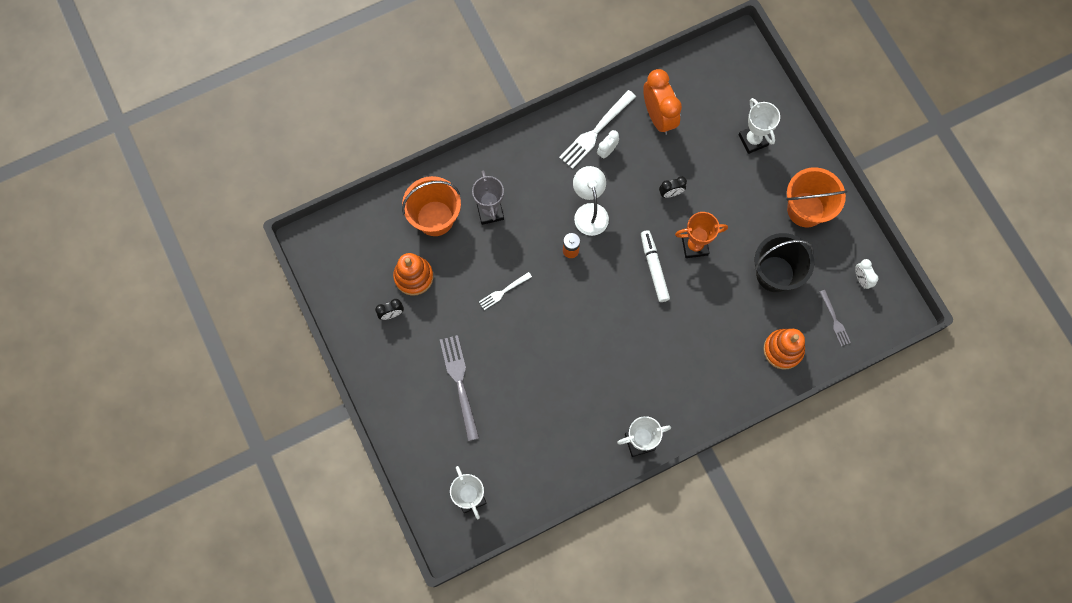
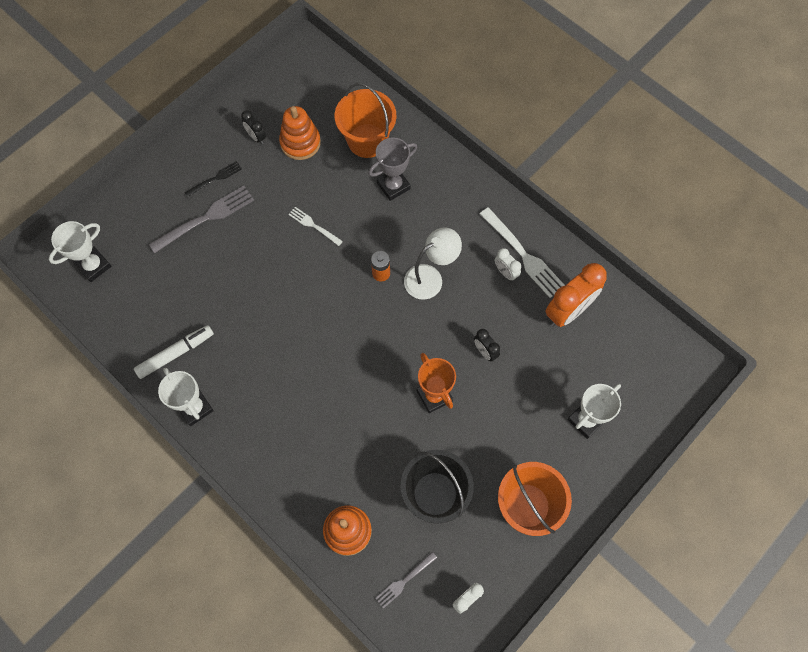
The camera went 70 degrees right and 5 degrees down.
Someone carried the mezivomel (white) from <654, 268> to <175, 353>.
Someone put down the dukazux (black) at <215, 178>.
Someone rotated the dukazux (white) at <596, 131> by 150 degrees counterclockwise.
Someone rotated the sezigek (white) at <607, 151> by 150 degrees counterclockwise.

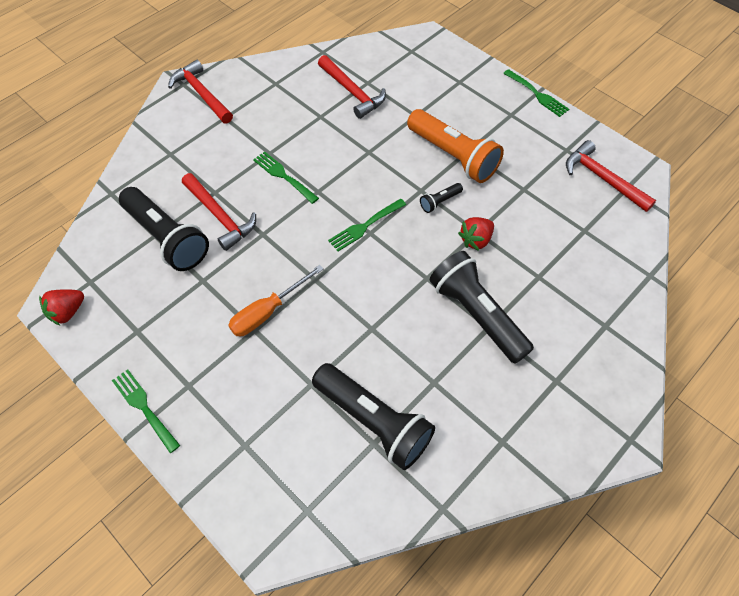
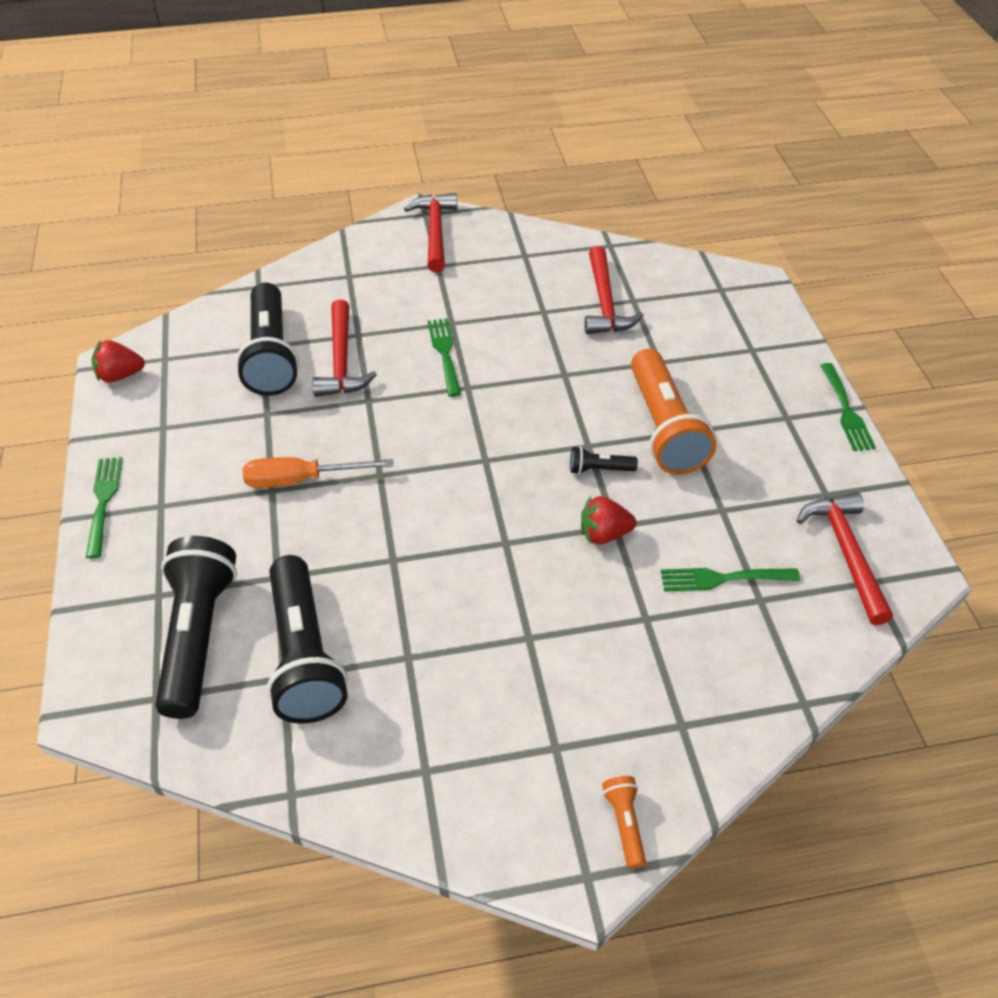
The camera went 35 degrees right and 10 degrees down.
Someone carried the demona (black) from <476, 314> to <198, 636>.
Someone put down the demona (orange) at <624, 823>.
Someone carried the dukazux (green) from <365, 226> to <723, 578>.

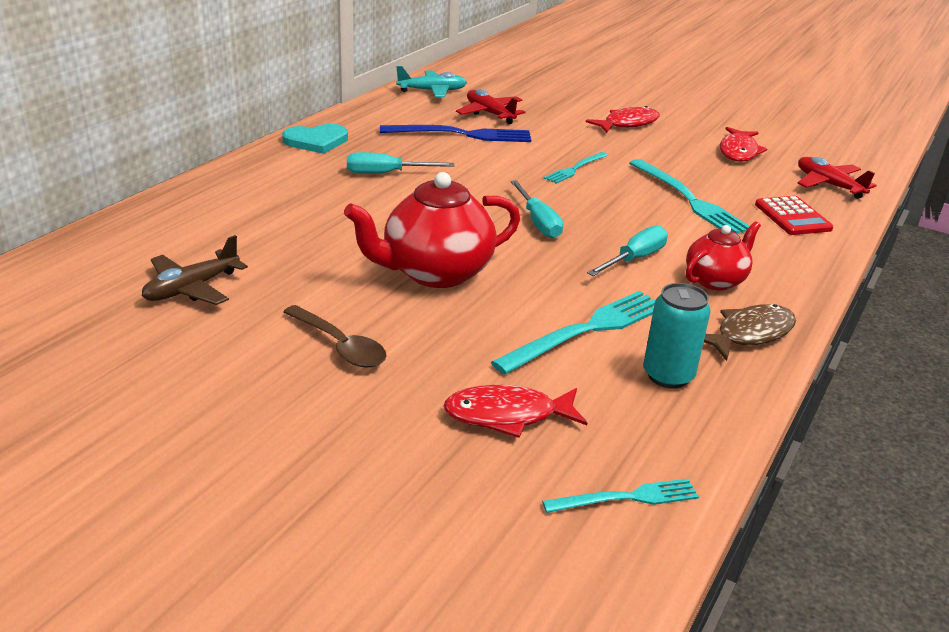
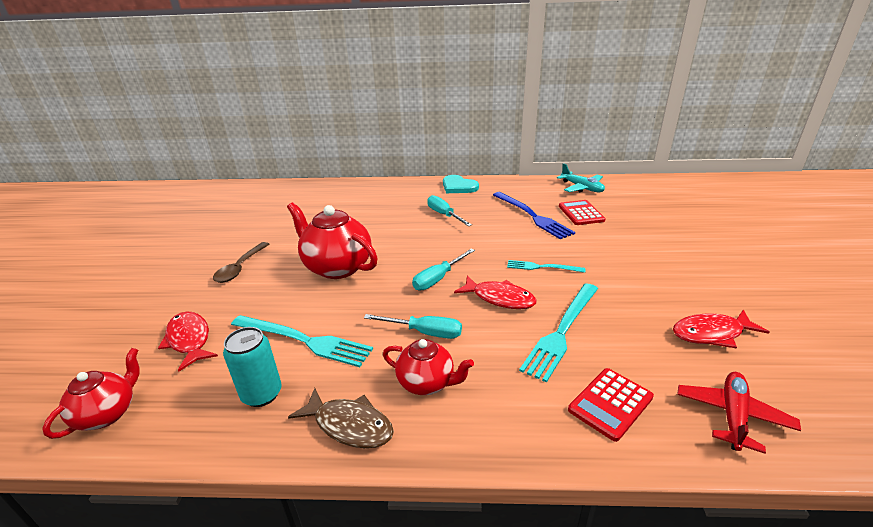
The camera went 65 degrees right and 0 degrees up.
Someone swapped the dukazux (turquoise) at <626, 498> for the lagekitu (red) at <108, 413>.
Someone carried the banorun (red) from <627, 124> to <499, 298>.
Someone swapped the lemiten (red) at <490, 114> for the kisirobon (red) at <581, 213>.
Someone took away the lemiten (brown) at <191, 288>.

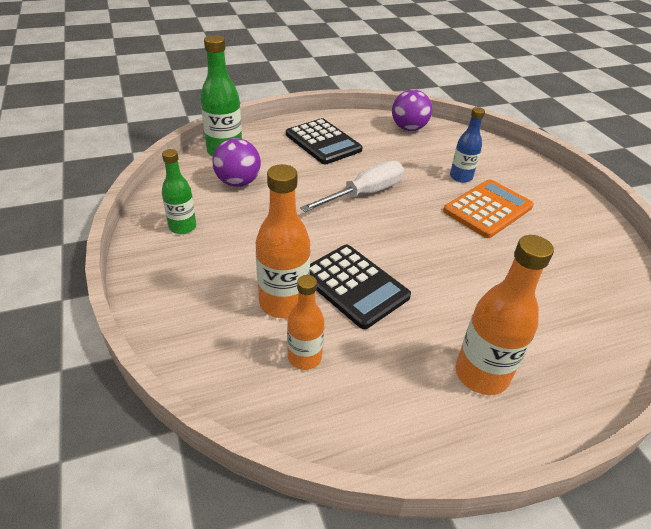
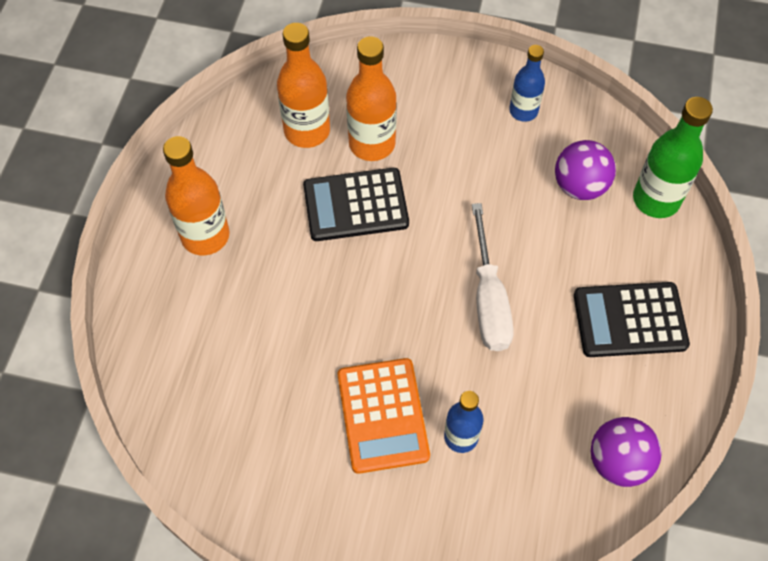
The camera went 125 degrees right and 20 degrees up.
Someone scaled the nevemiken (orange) at <304, 357> by 1.57.
Someone repainted the nevemiken (green) at <182, 227>, which became the nevemiken (blue) at <523, 111>.

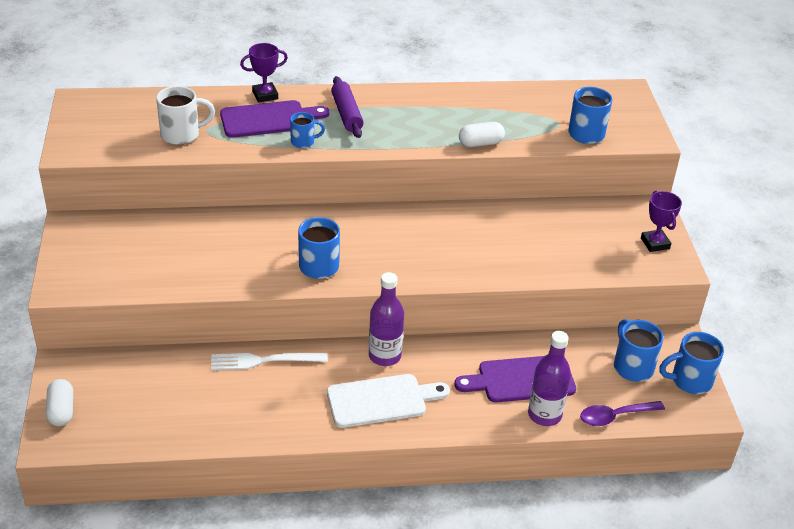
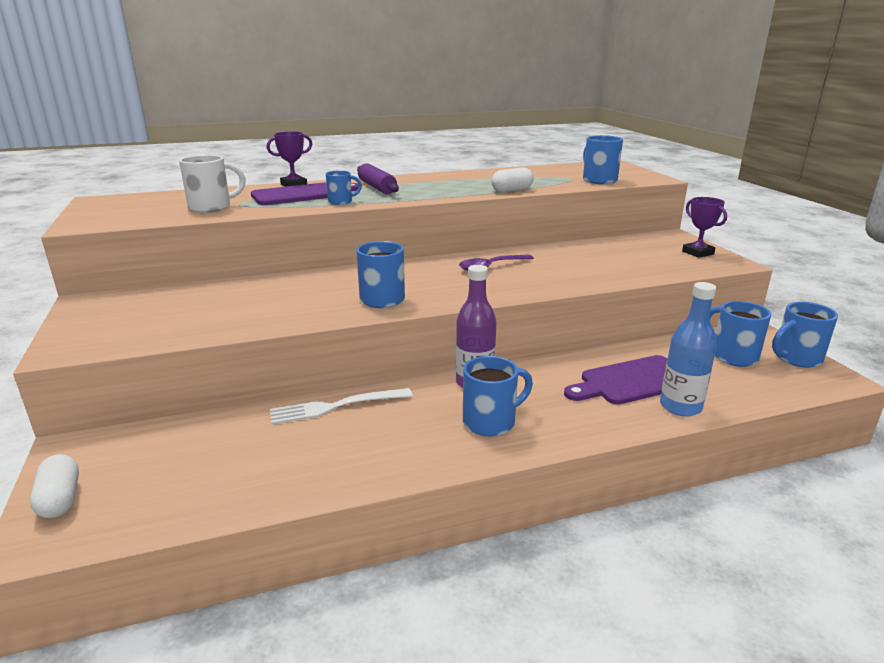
The camera went 10 degrees left and 15 degrees down.
Someone carried the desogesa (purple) from <615, 416> to <490, 267>.
Someone swapped the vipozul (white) at <381, 400> for the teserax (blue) at <491, 422>.
Someone repainted the nevemiken (purple) at <544, 415>, which became the nevemiken (blue) at <680, 407>.

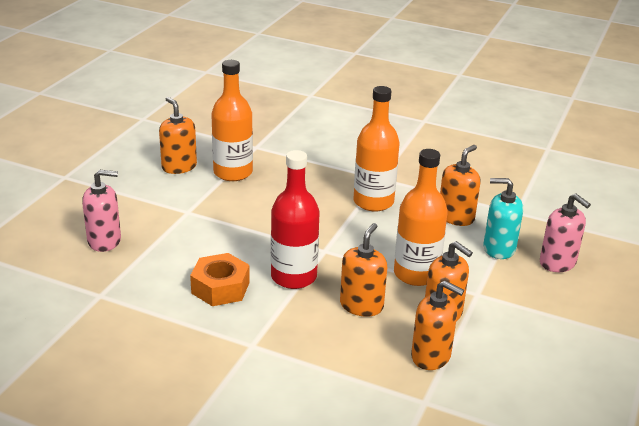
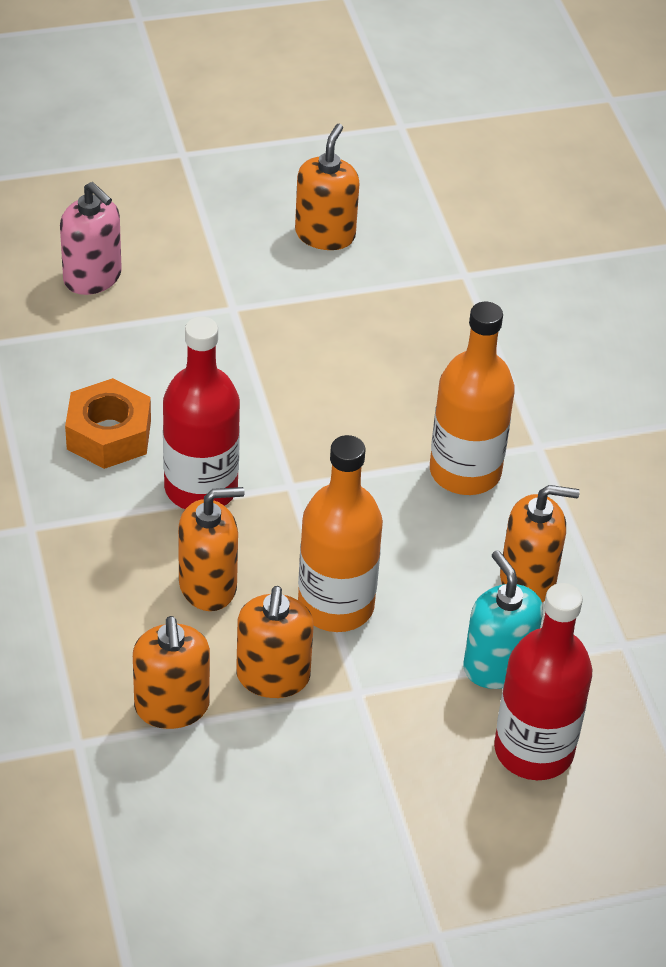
The camera went 50 degrees right and 15 degrees up.
Someone swapped the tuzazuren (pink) at <557, 263> for the nevemiken (red) at <533, 750>.
Someone took away the nevemiken (orange) at <233, 172>.

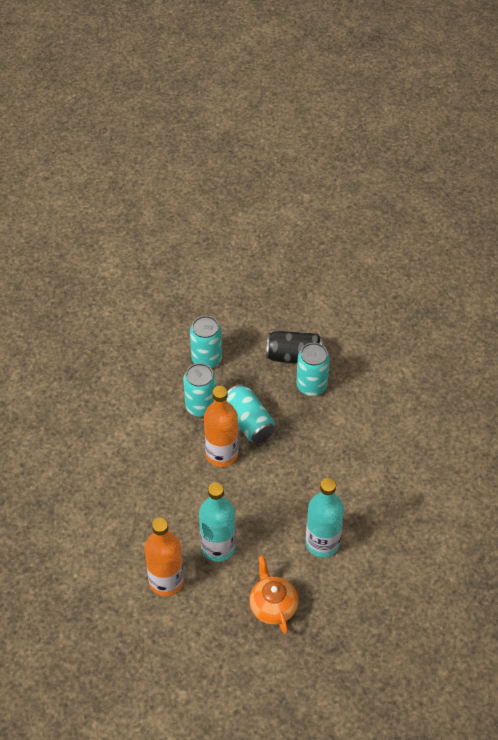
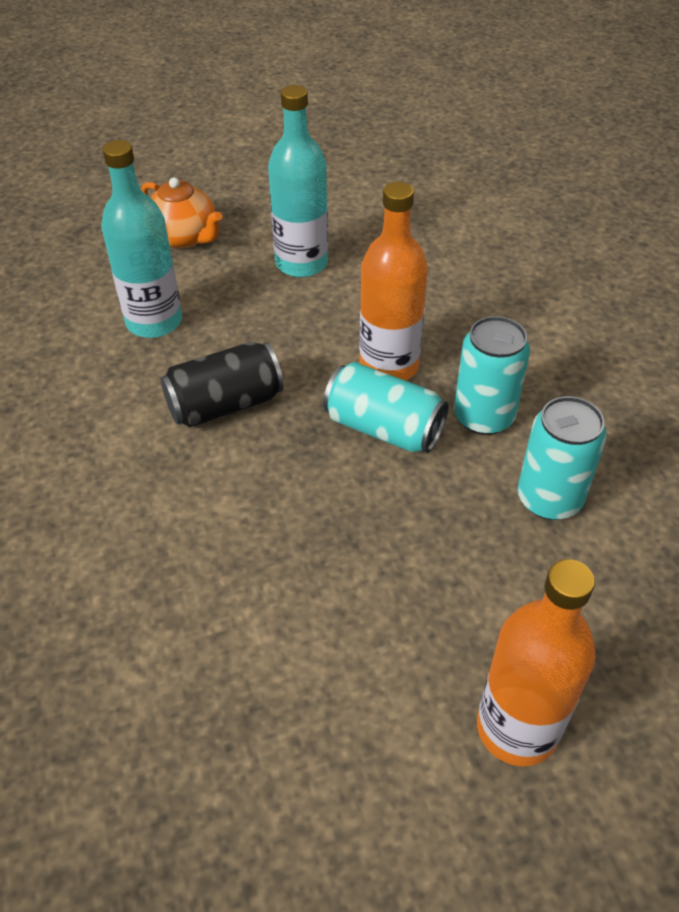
The camera went 150 degrees right and 5 degrees down.
Someone carried the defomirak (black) from <294, 356> to <225, 405>.
Someone carried the nevemiken (orange) from <166, 581> to <517, 728>.
Someone took away the defomirak (turquoise) at <311, 385>.

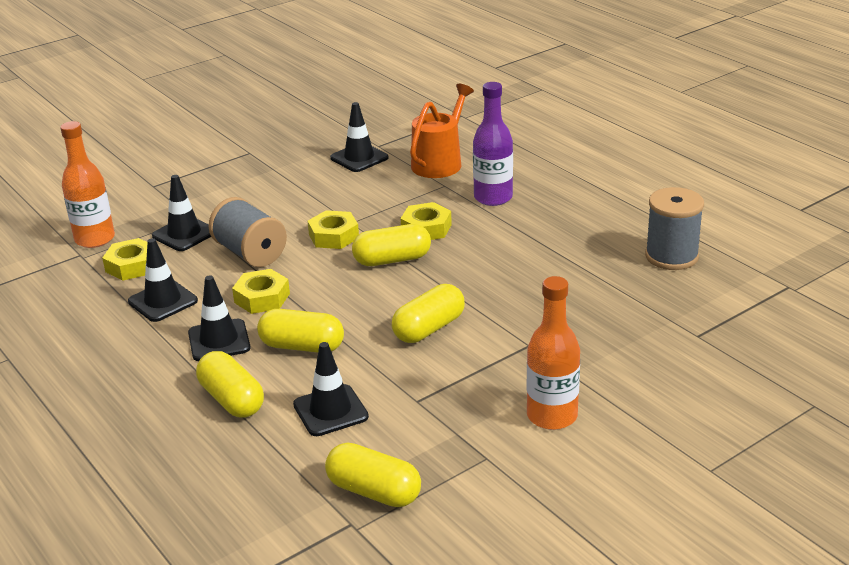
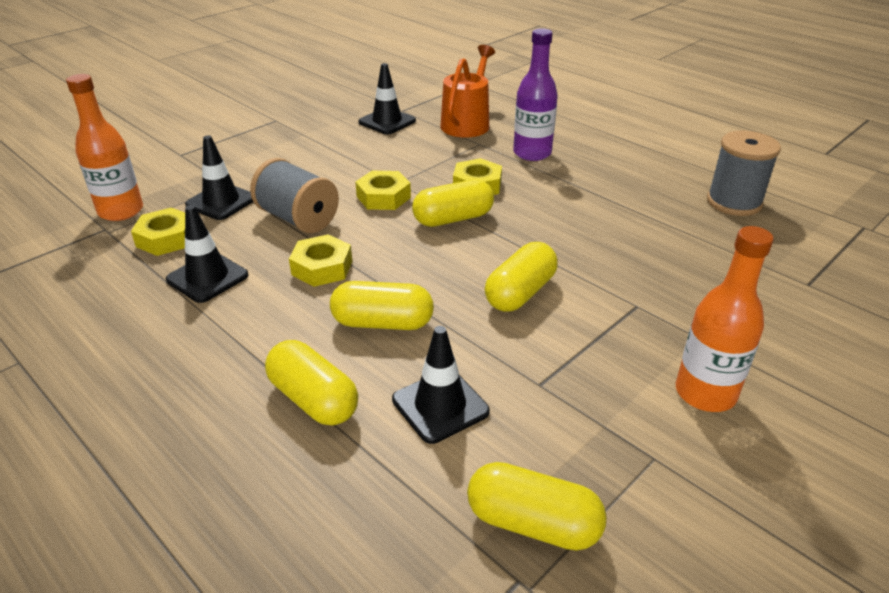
The camera went 10 degrees left and 5 degrees up.
Someone took away the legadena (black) at <219, 340>.

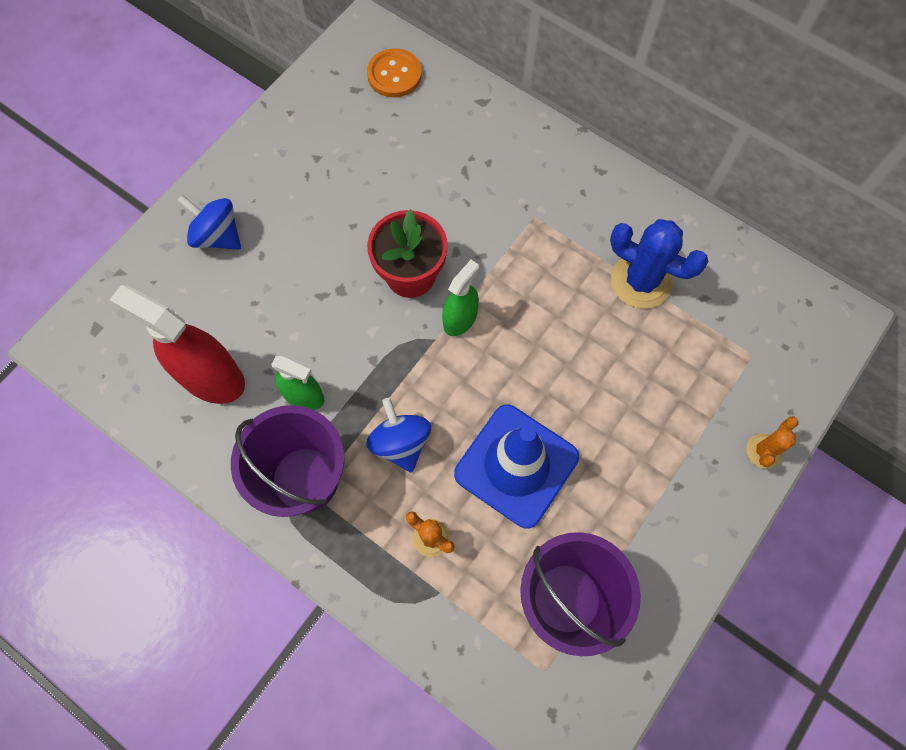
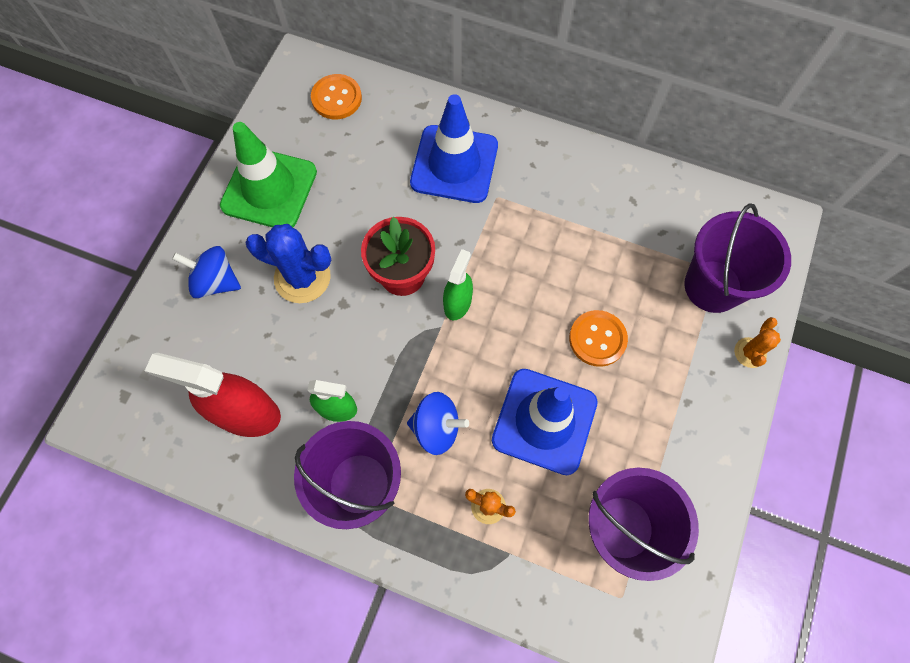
The camera went 15 degrees left and 0 degrees up.
Someone put down the legadena (green) at <269, 189>.
Someone carried the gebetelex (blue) from <641, 281> to <302, 277>.
Someone rotated the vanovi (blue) at <400, 443> by 135 degrees clockwise.
Someone put down the legadena (blue) at <454, 164>.
Someone put down the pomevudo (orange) at <597, 339>.
Someone put down the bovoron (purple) at <712, 286>.

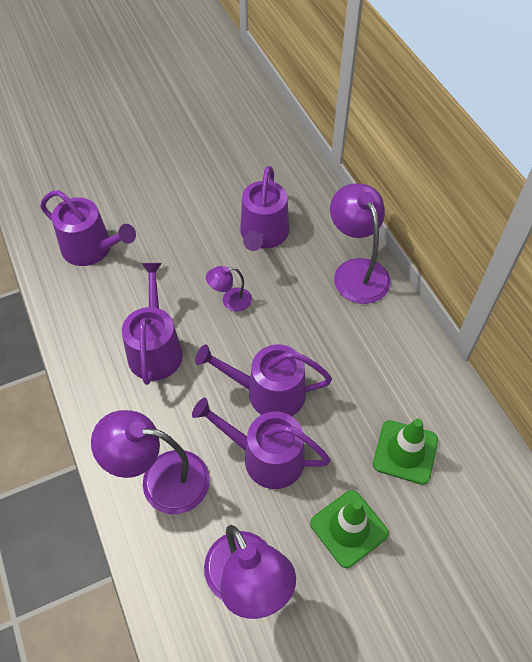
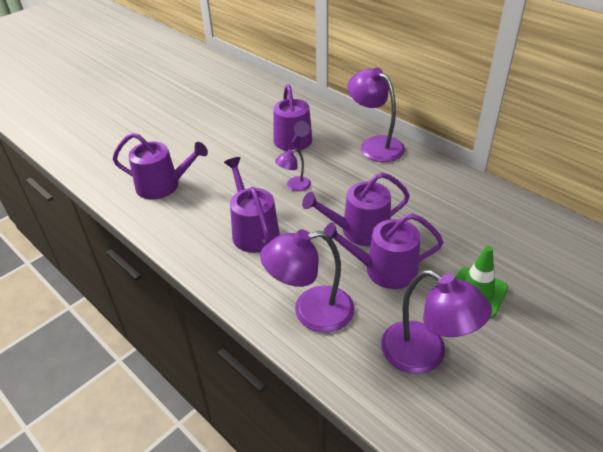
The camera went 20 degrees left and 15 degrees down.
Someone took away the legadena (green) at <405, 452>.

